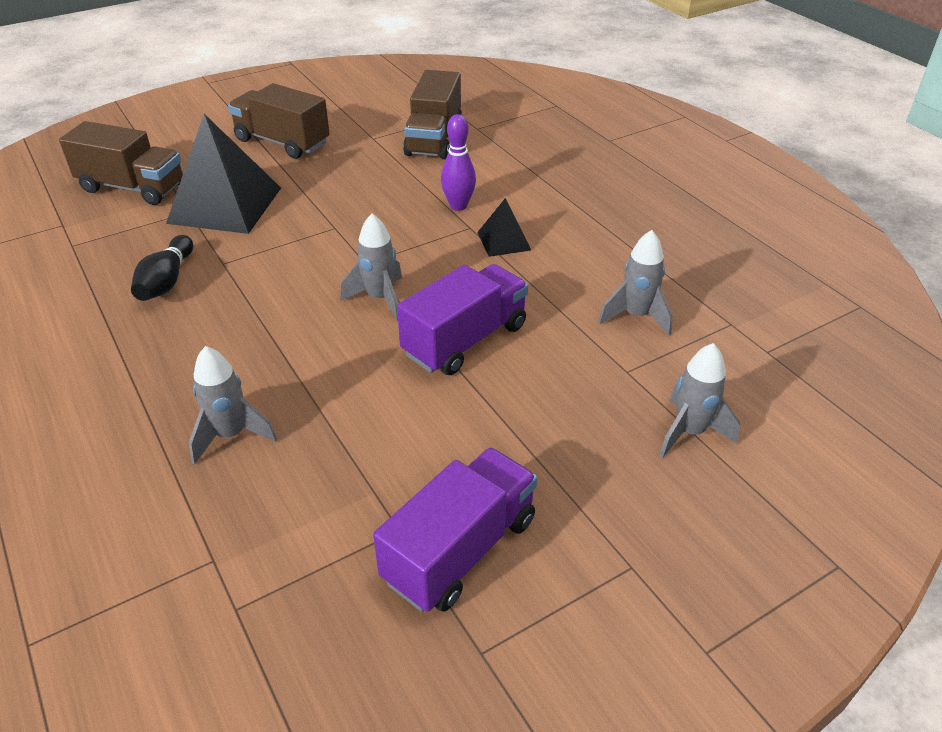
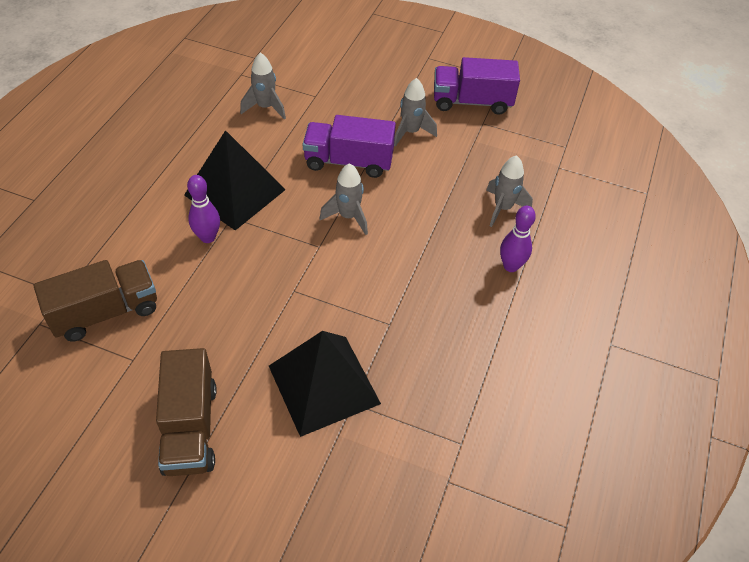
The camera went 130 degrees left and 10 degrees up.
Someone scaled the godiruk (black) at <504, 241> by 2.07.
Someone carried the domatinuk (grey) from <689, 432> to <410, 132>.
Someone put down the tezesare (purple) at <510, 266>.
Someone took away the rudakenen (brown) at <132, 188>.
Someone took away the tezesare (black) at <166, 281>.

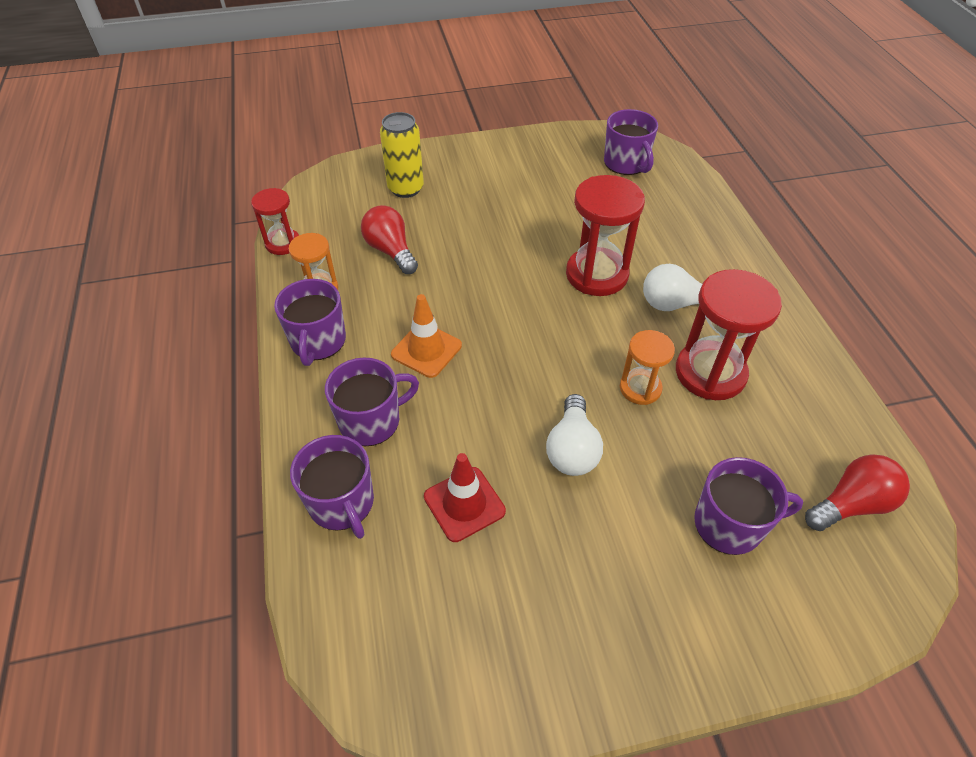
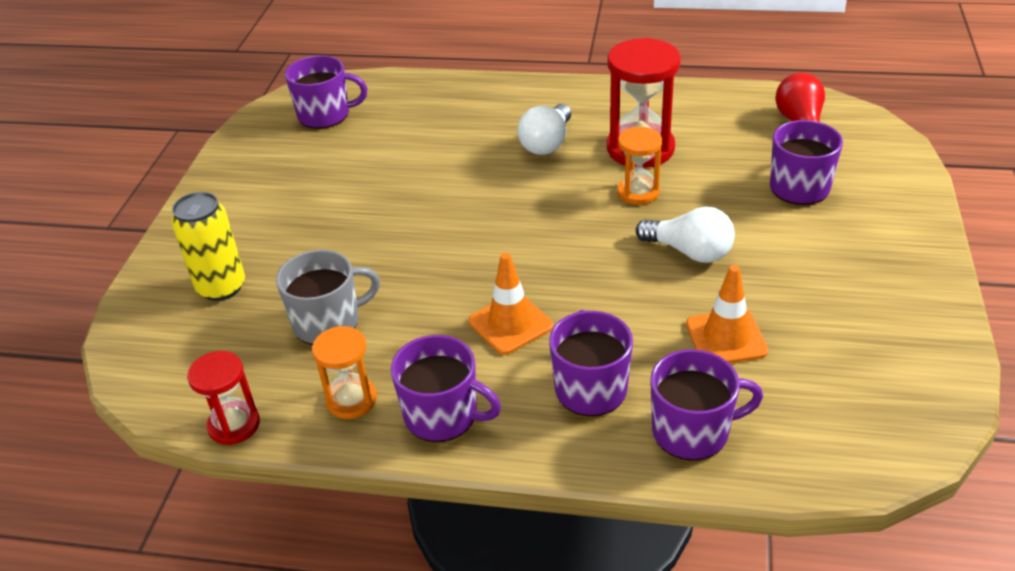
The camera went 65 degrees left and 10 degrees down.
Someone swapped the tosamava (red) at <391, 251> for the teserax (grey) at <328, 322>.
Someone repainted the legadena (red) at <464, 504>, which became the legadena (orange) at <726, 338>.
Someone took away the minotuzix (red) at <596, 274>.

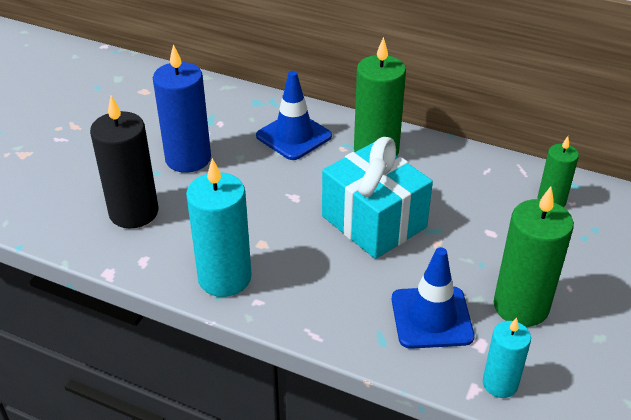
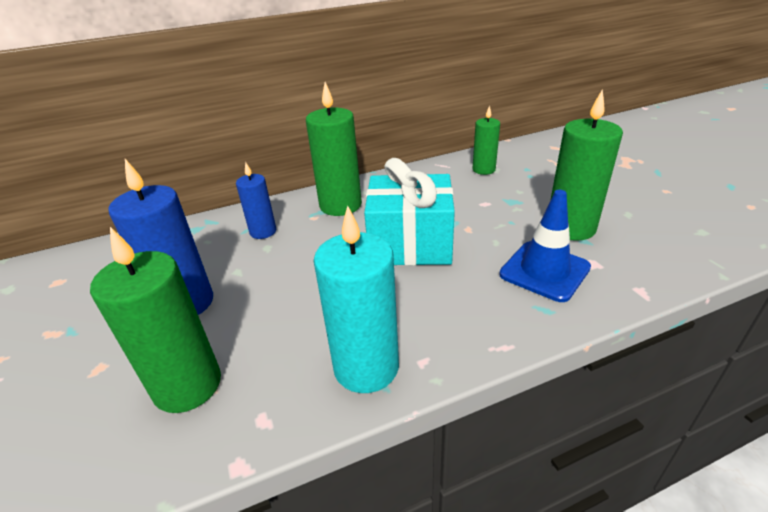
The camera went 45 degrees left and 5 degrees down.
Someone repainted the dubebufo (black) at <134, 212>, which became the dubebufo (green) at <187, 385>.
Someone swapped the legadena (blue) at <294, 136> for the dubebufo (blue) at <263, 231>.
Someone took away the dubebufo (turquoise) at <500, 384>.

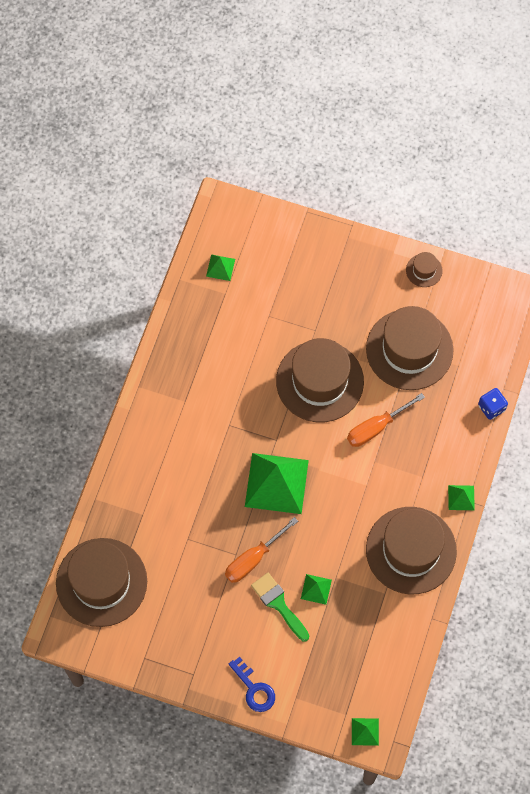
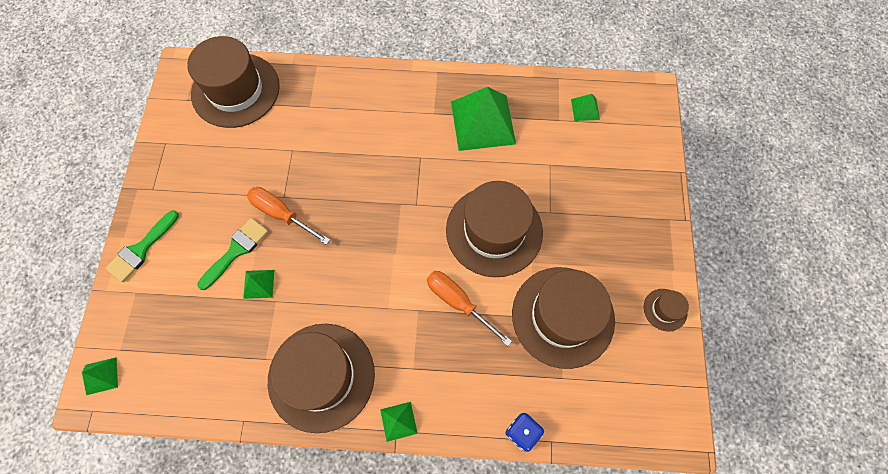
The camera went 75 degrees right and 0 degrees up.
Someone swapped the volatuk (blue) at <254, 689> for the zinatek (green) at <141, 249>.
Someone carried the godiruk (green) from <276, 483> to <483, 122>.

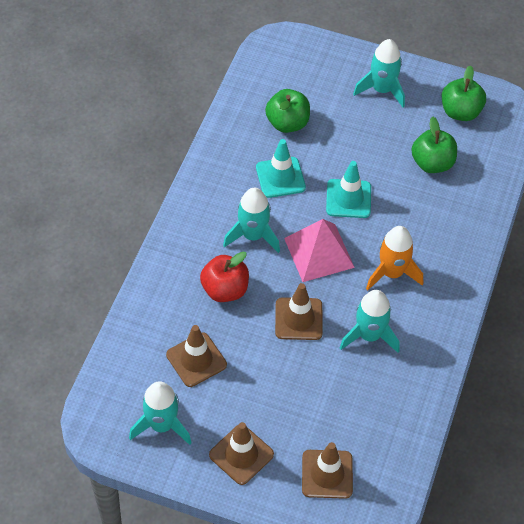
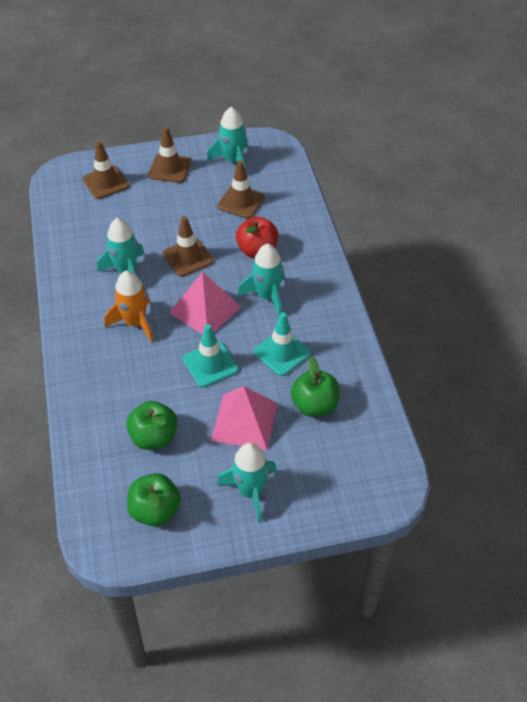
The camera went 150 degrees right and 5 degrees down.
Someone put down the godiruk (pink) at <244, 421>.

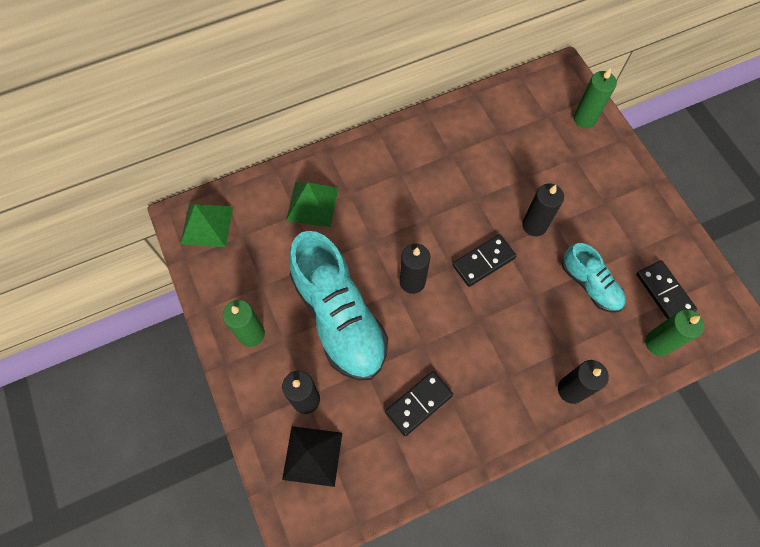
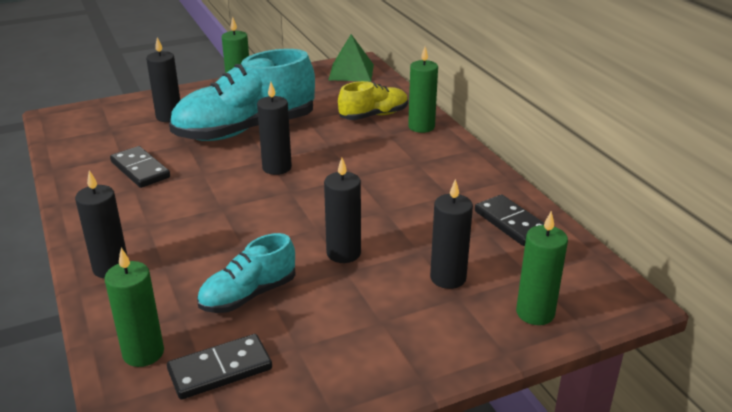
The camera went 90 degrees right and 35 degrees down.
Someone swapped the godiruk (green) at <312, 204> for the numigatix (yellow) at <374, 115>.
Someone put down the dubebufo (green) at <421, 127>.
Someone put down the dubebufo (black) at <448, 278>.
Someone carried the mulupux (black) from <483, 261> to <511, 223>.
Someone took away the godiruk (black) at <312, 455>.

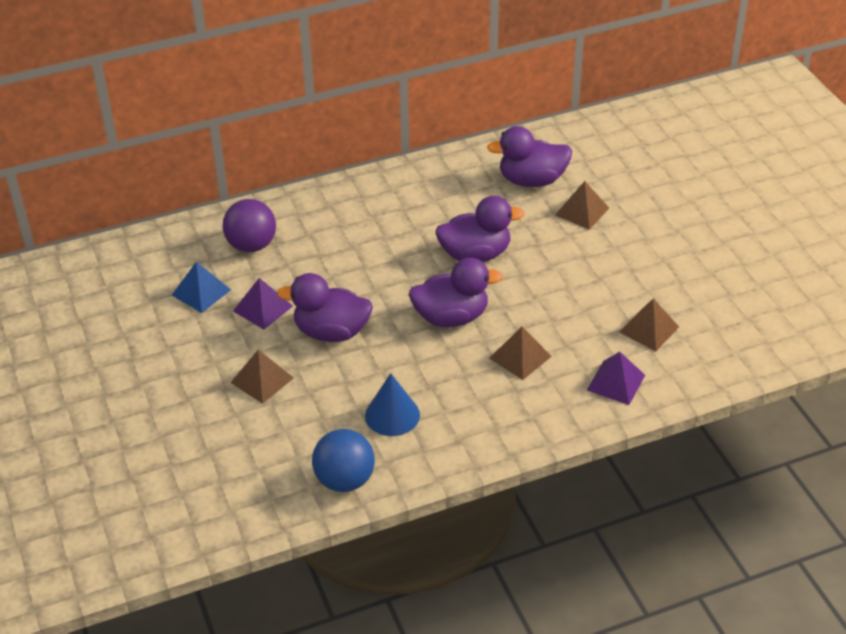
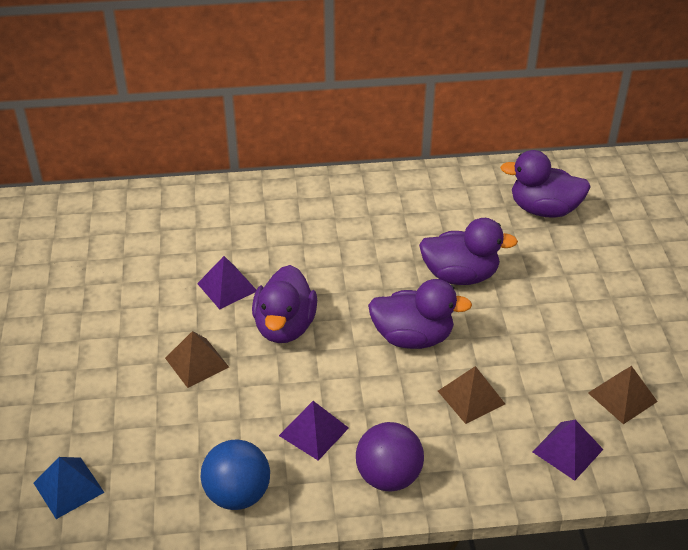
The camera went 15 degrees right and 0 degrees up.
Someone carried the godiruk (blue) from <201, 292> to <68, 487>.
Someone rotated the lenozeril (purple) at <331, 332> by 105 degrees counterclockwise.
Someone swapped the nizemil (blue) at <392, 415> for the godiruk (purple) at <314, 431>.
Someone carried the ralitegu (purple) from <251, 245> to <388, 476>.
Someone took away the godiruk (brown) at <582, 211>.

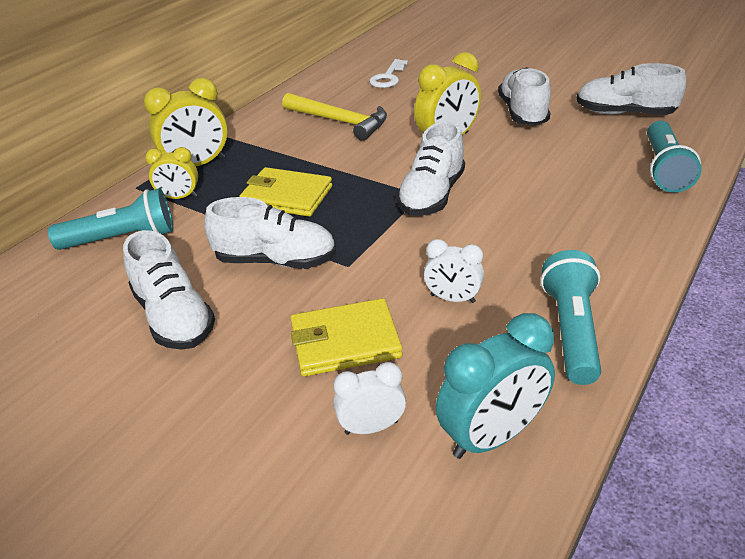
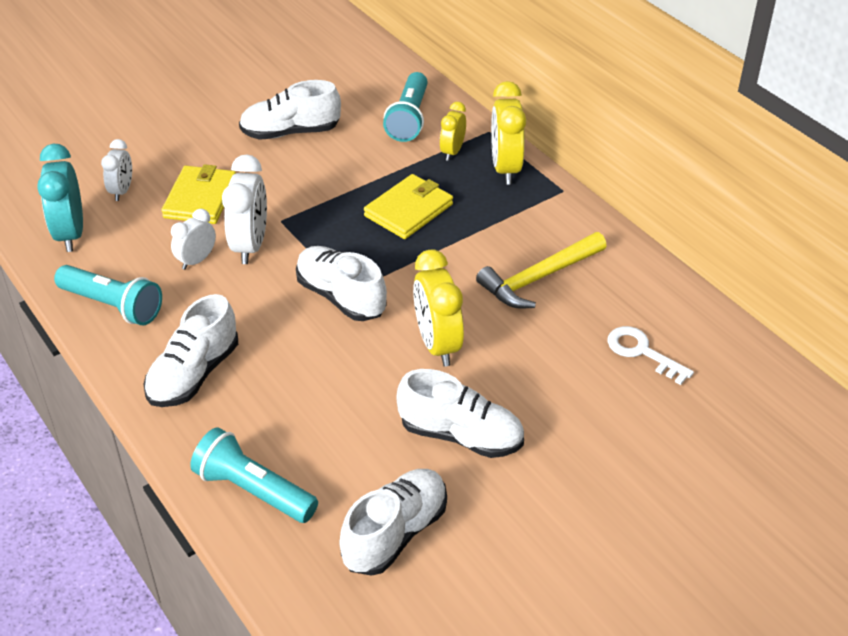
The camera went 110 degrees right and 5 degrees up.
Someone carried the numigatix (white) from <276, 260> to <194, 374>.
Someone put down the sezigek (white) at <250, 246>.

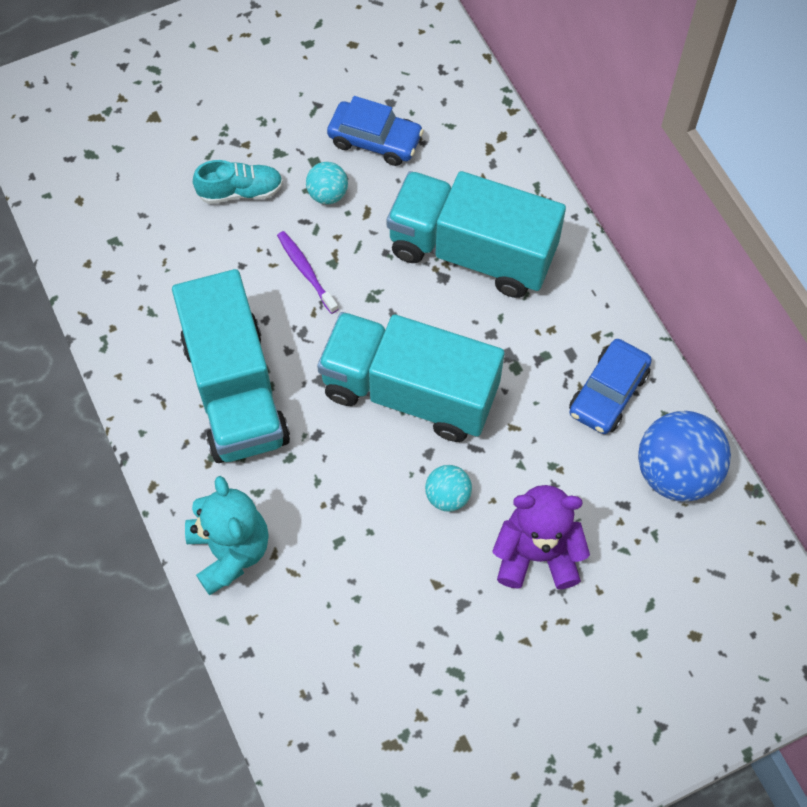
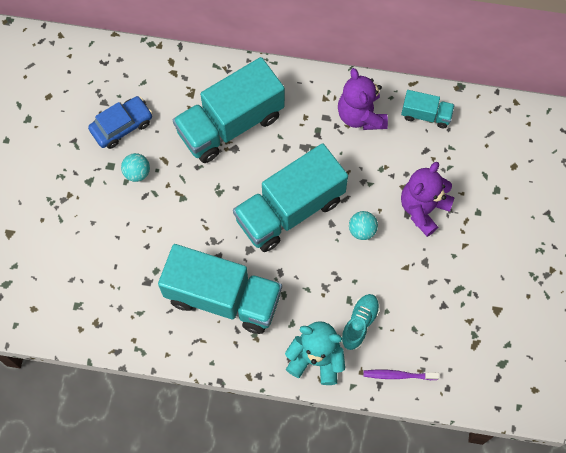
The camera went 55 degrees left and 5 degrees up.
Someone swapped the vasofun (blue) at <608, 393> for the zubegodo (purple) at <361, 115>.
Someone carried the numigatix (turquoise) from <240, 191> to <359, 323>.
Someone carried the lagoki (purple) from <306, 271> to <398, 375>.
Someone swapped the ralitegu (blue) at <676, 472> for the rudakenen (turquoise) at <426, 115>.

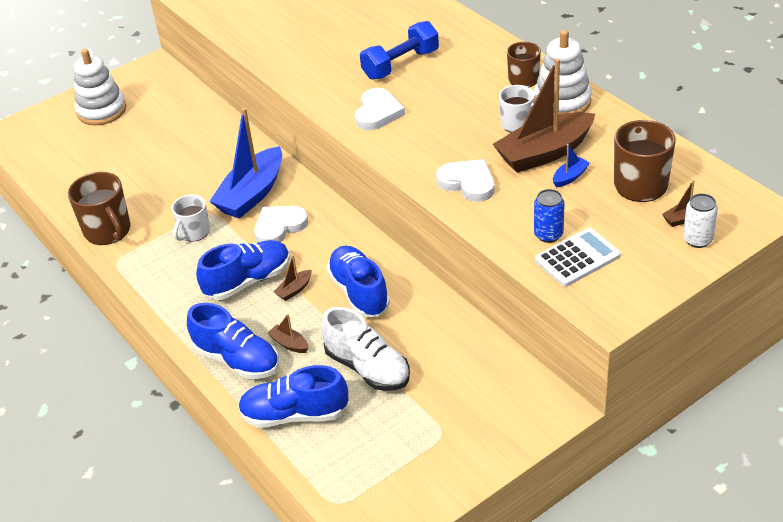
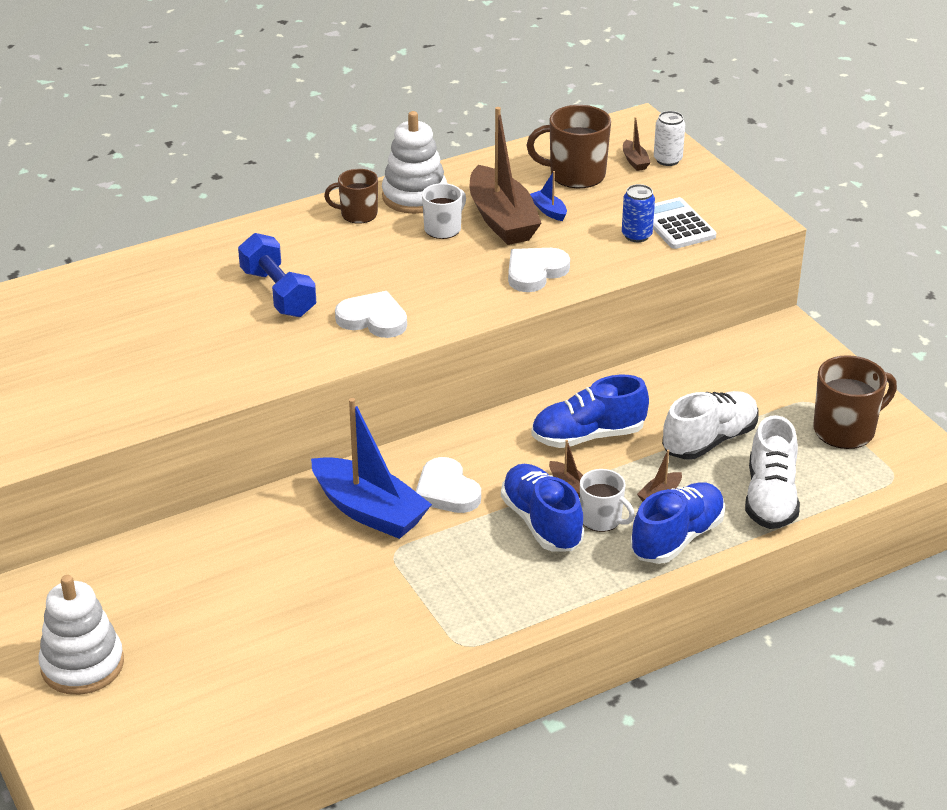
The camera went 85 degrees left and 5 degrees down.
Someone carried the teserax (white) from <194, 232> to <602, 519>.
Someone repainted the numigatix (blue) at <294, 414>, which became the numigatix (white) at <770, 498>.
Someone carried the teserax (brown) from <108, 231> to <845, 430>.

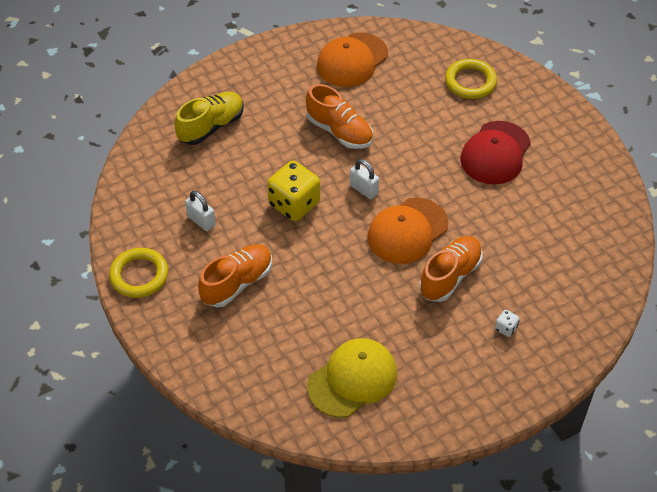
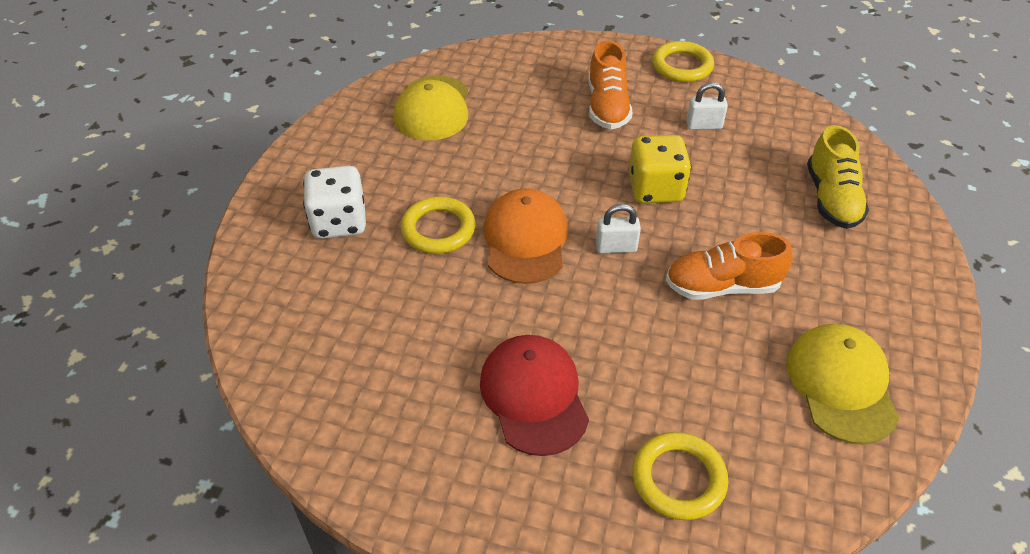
The camera went 135 degrees right and 5 degrees down.
Someone scaled the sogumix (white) at <506, 328> by 2.35.
Someone swapped the numigatix (orange) at <450, 276> for the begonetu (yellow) at <438, 229>.
Someone repainted the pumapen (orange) at <352, 60>, which became the pumapen (yellow) at <841, 385>.

